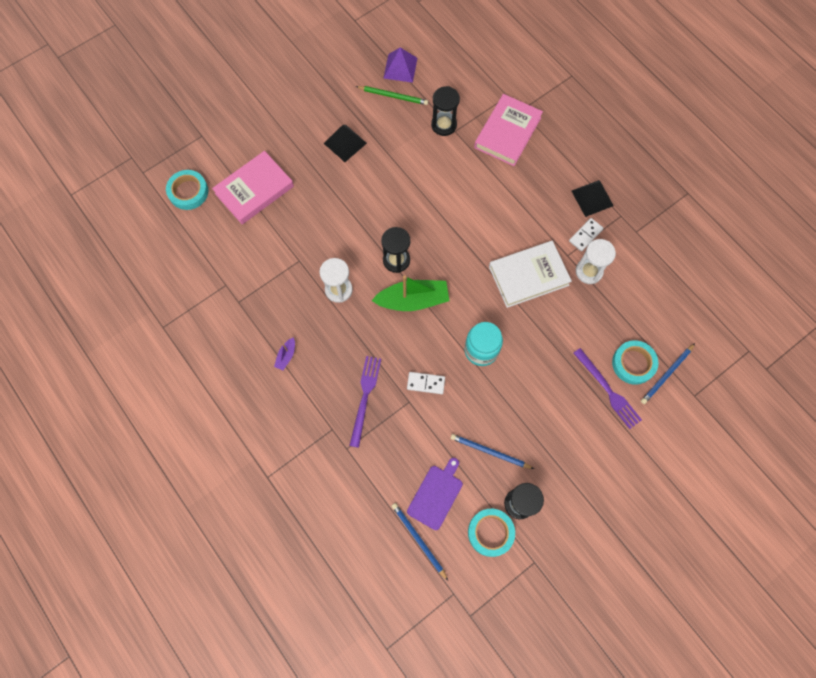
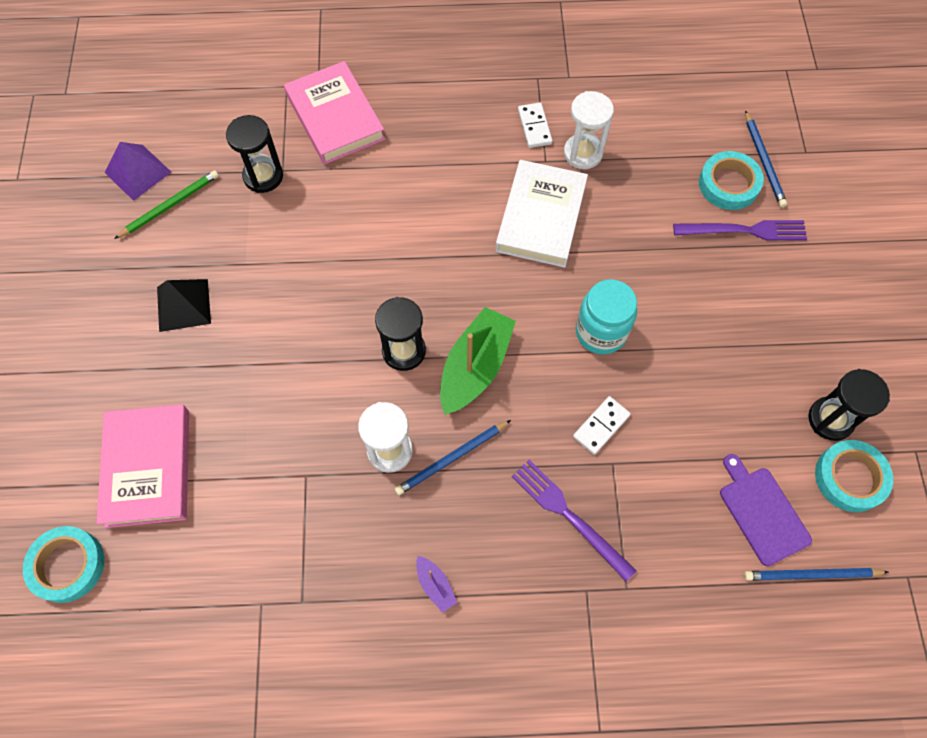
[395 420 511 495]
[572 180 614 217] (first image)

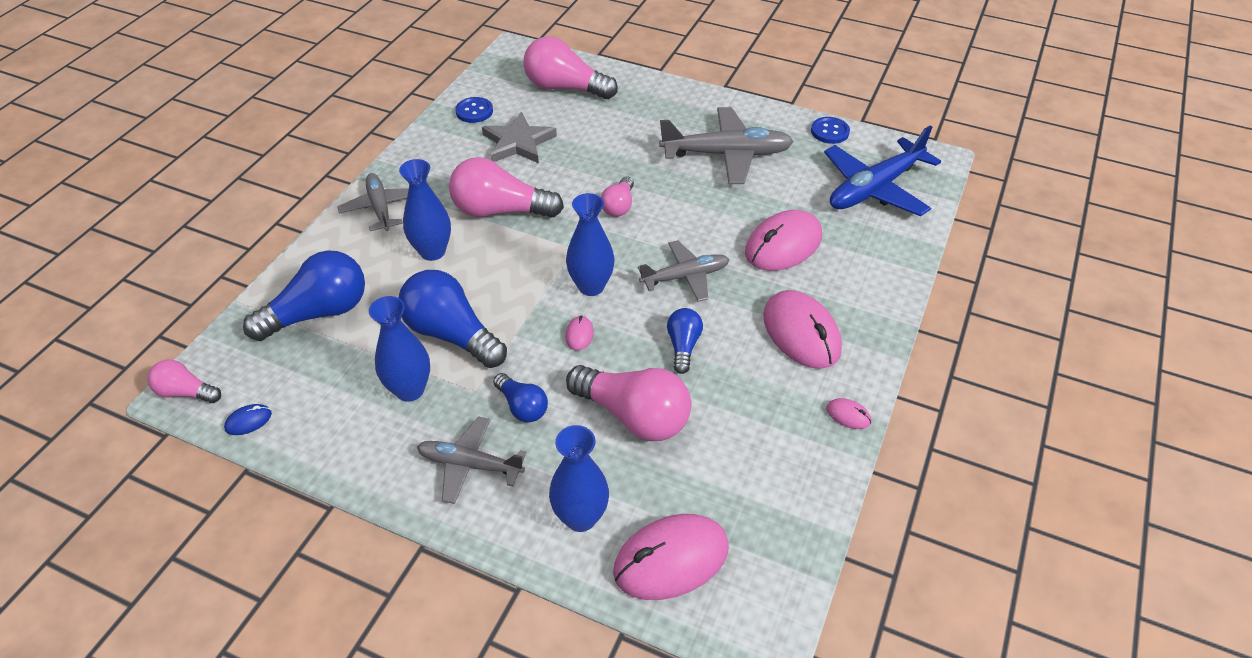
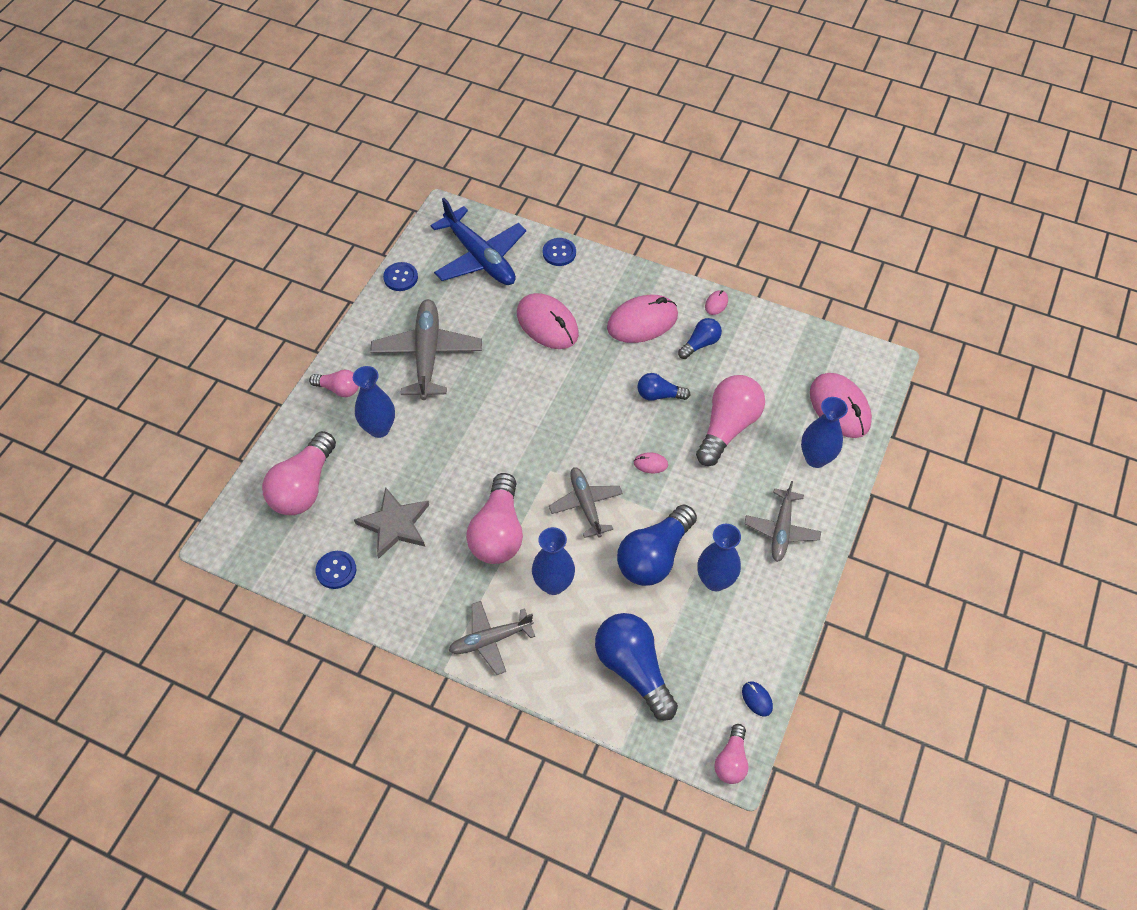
[678 318 722 359]
[353 366 395 438]
[309 370 359 397]
[549 467 623 538]
[543 238 576 266]

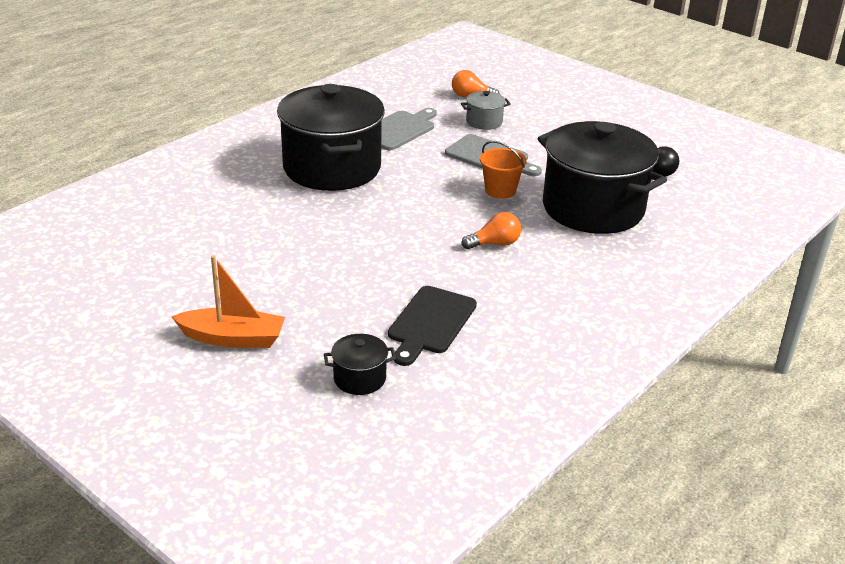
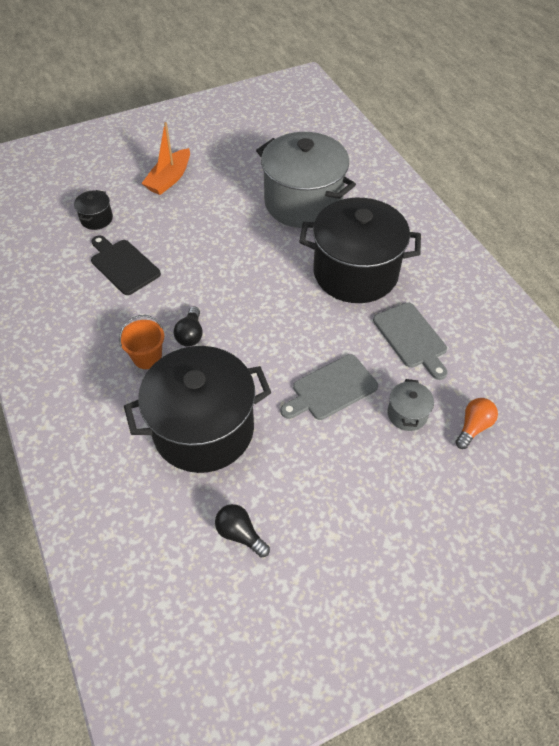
[173 306 203 347]
[119 315 164 369]
[256 132 356 228]

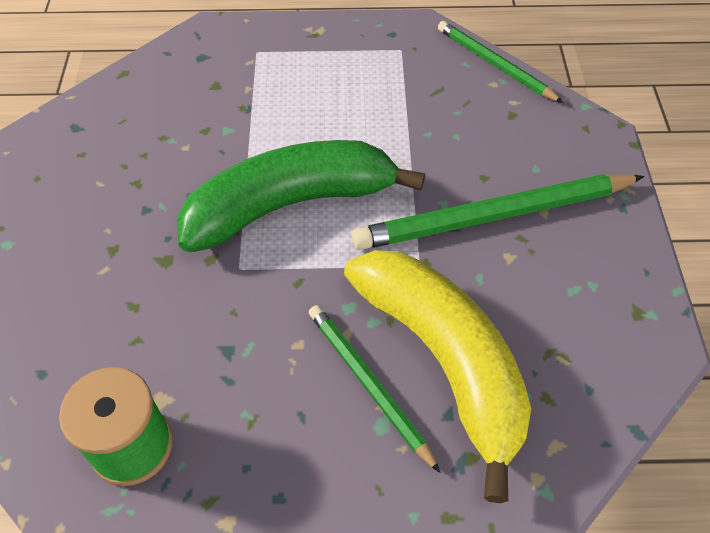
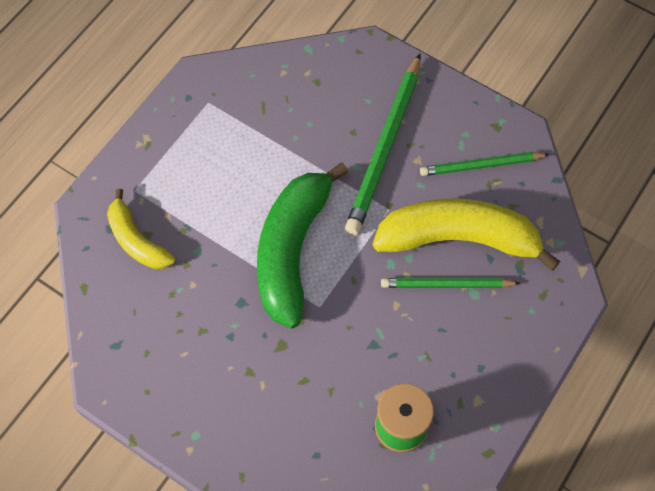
[420 152 550 176]
[107 189 175 269]

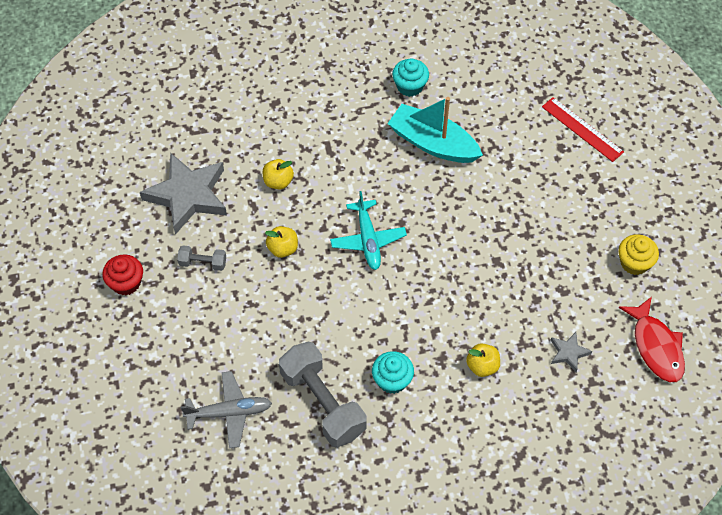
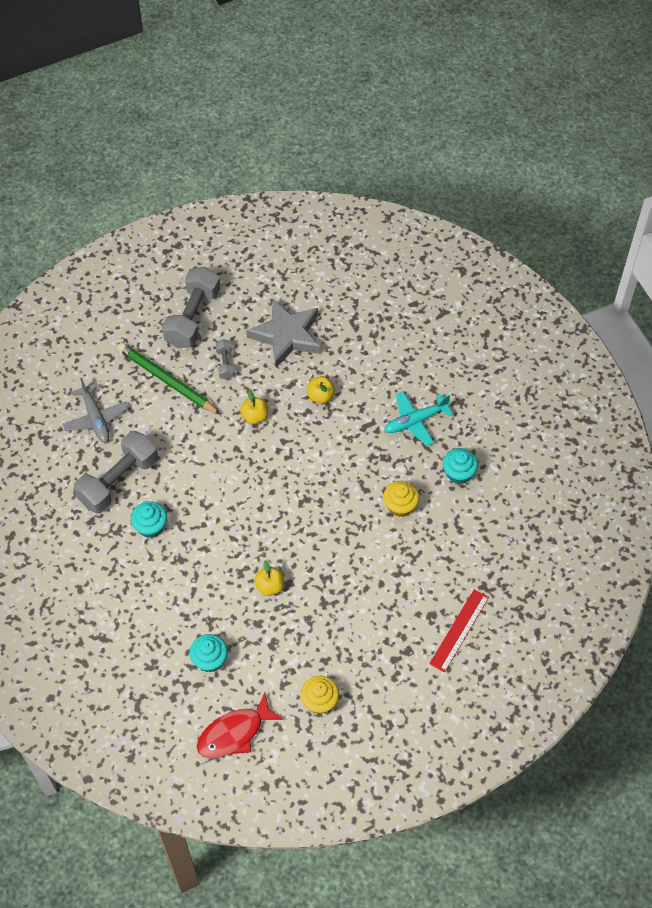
[162 267 221 348]
[384 391 453 446]
[383 481 419 517]
[254 560 284 596]
[189 634 228 672]
[117 342 221 415]

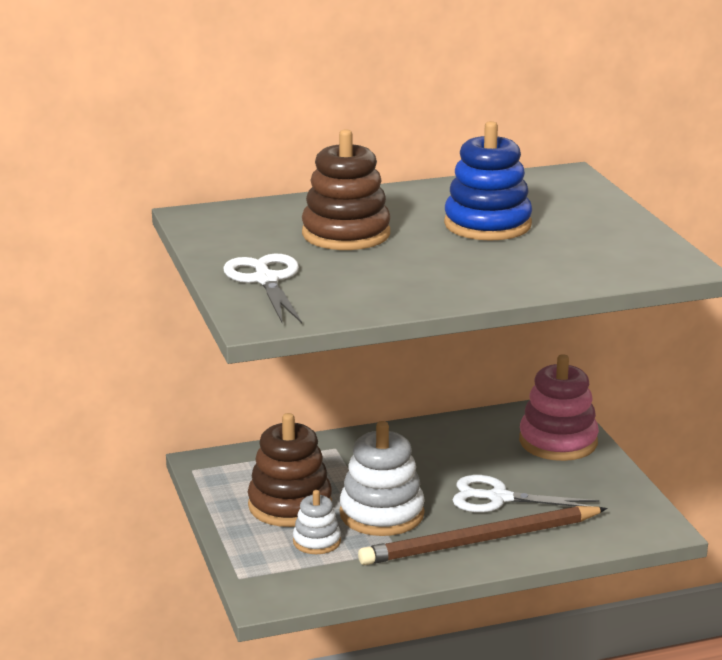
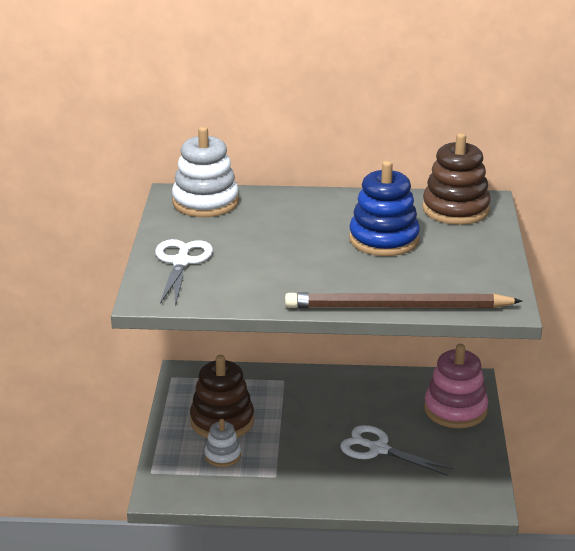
[423 133 491 225]
[172 127 239 217]
[285 292 522 308]

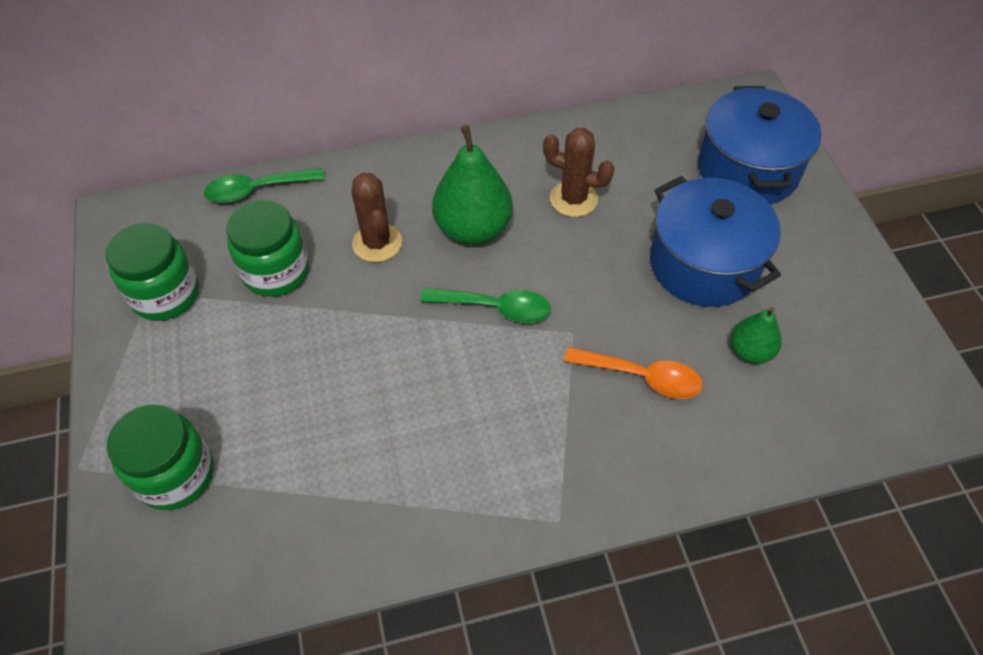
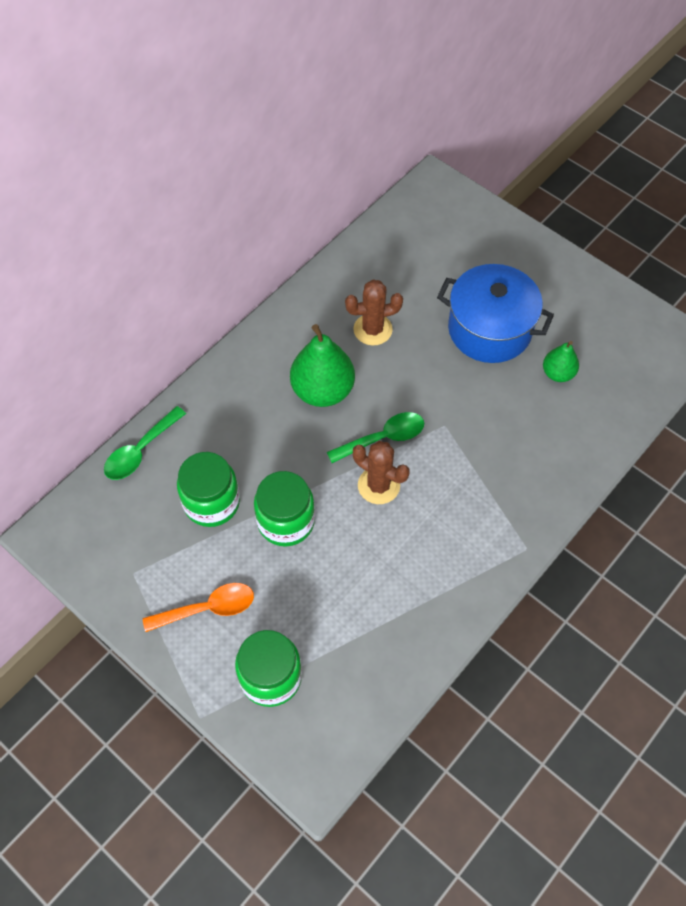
[254 471 315 547]
[353 441 410 504]
[143 583 254 632]
[698 86 822 204] (first image)

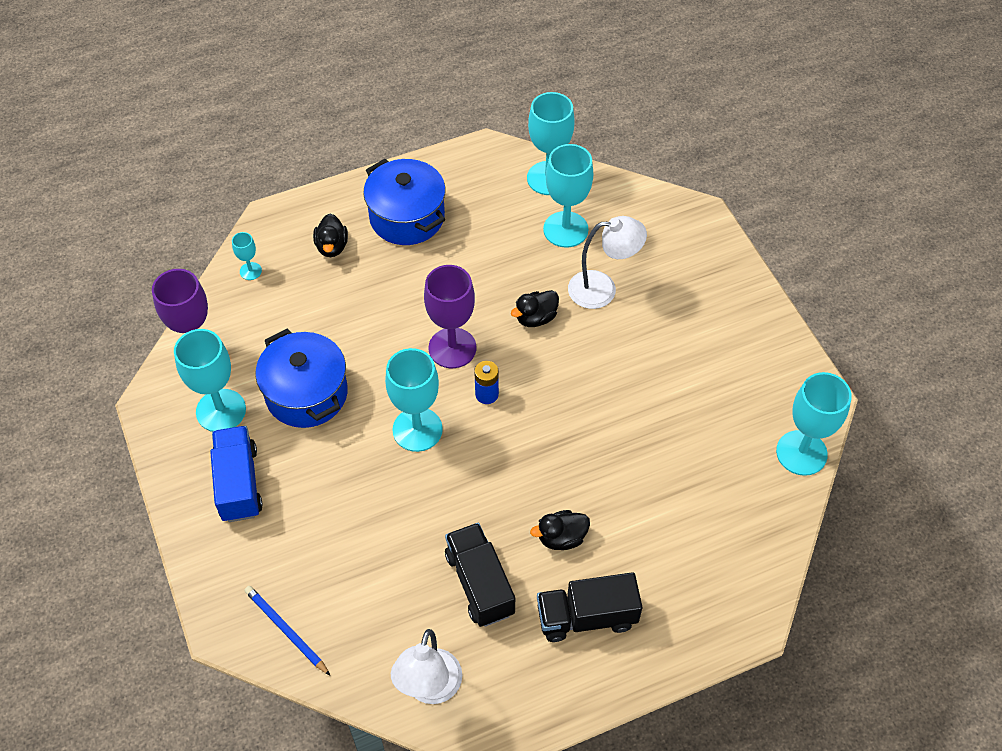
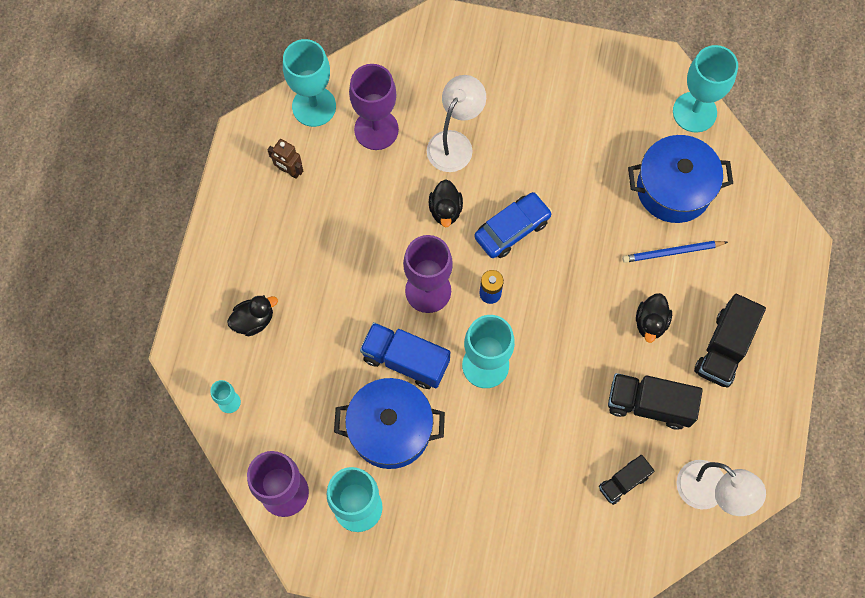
[360 322 450 389]
[622 241 728 263]
[227 295 278 336]
[628 135 733 223]
[349 64 399 150]
[268 139 303 179]
[474 192 552 258]
[599 455 654 505]

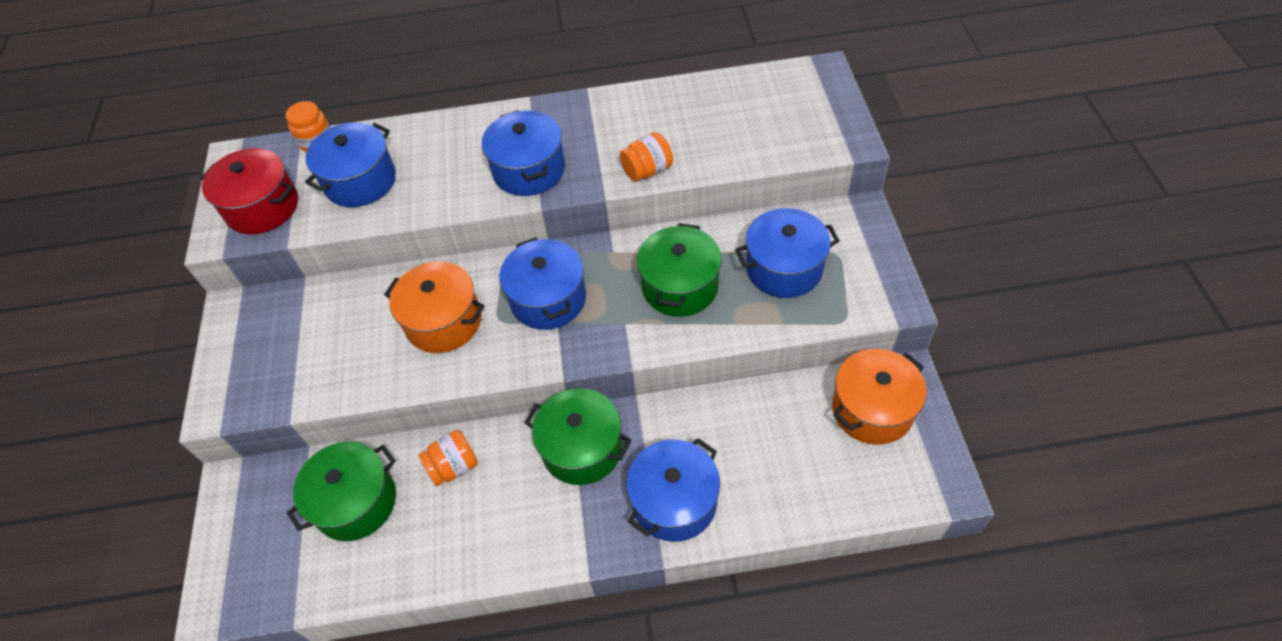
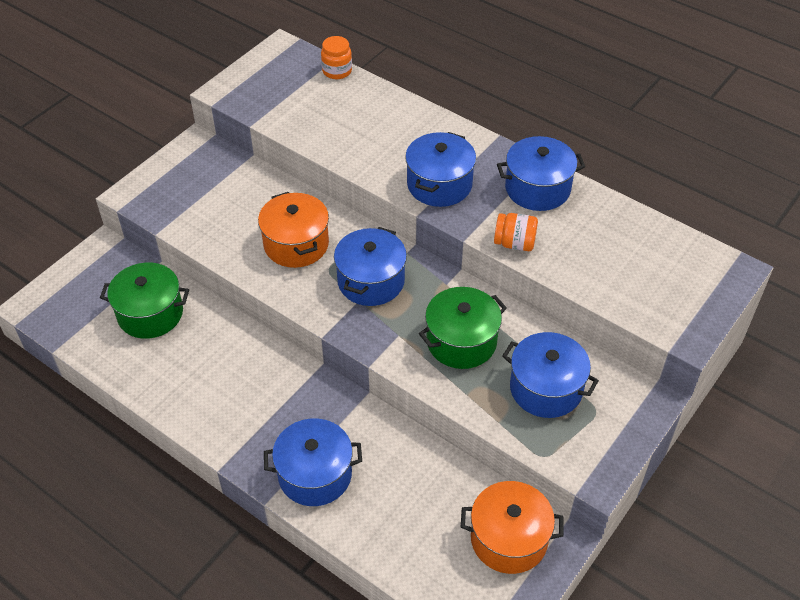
[200 148 298 234] (first image)
[497 136 585 211]
[418 430 478 486] (first image)
[524 388 631 485] (first image)

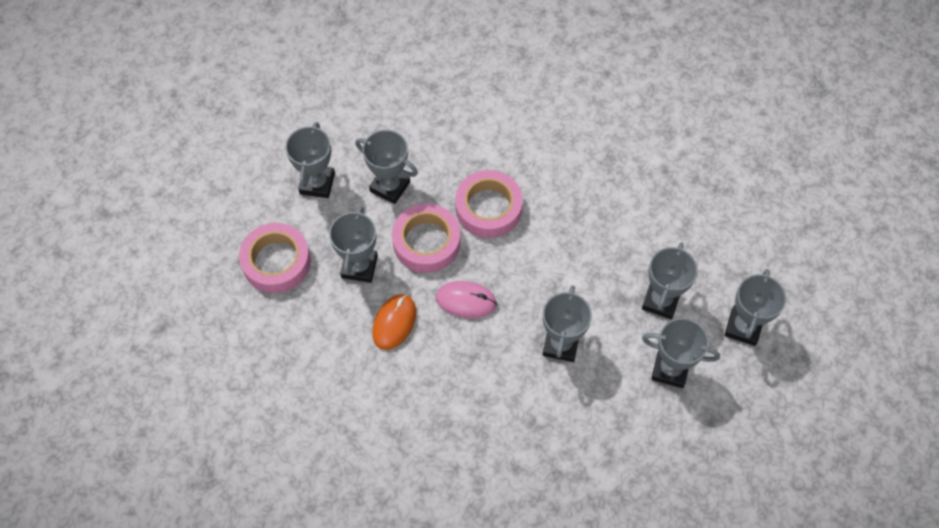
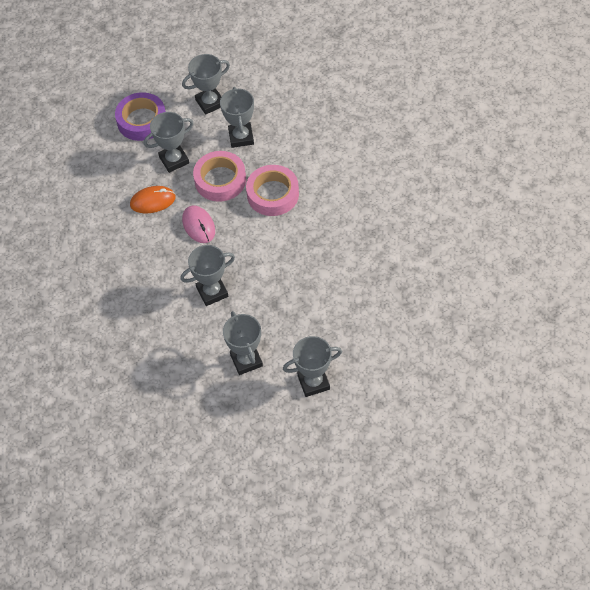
[115 92 166 141]
[642 242 698 319] (first image)

